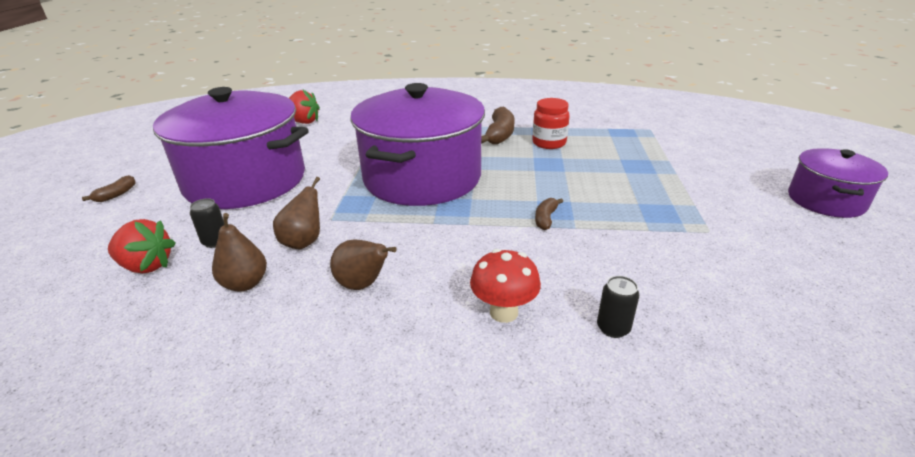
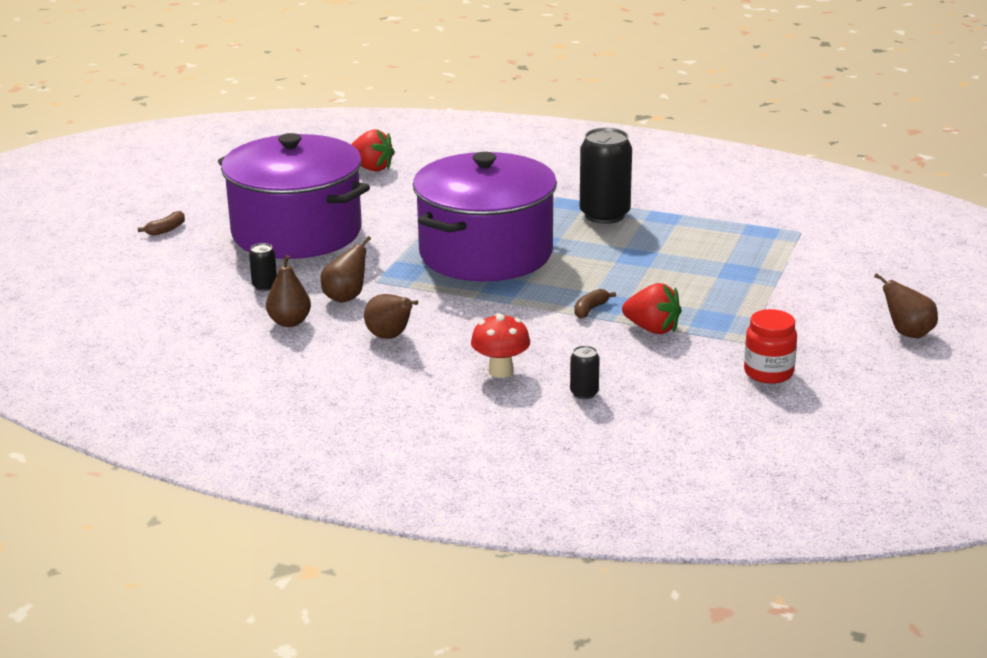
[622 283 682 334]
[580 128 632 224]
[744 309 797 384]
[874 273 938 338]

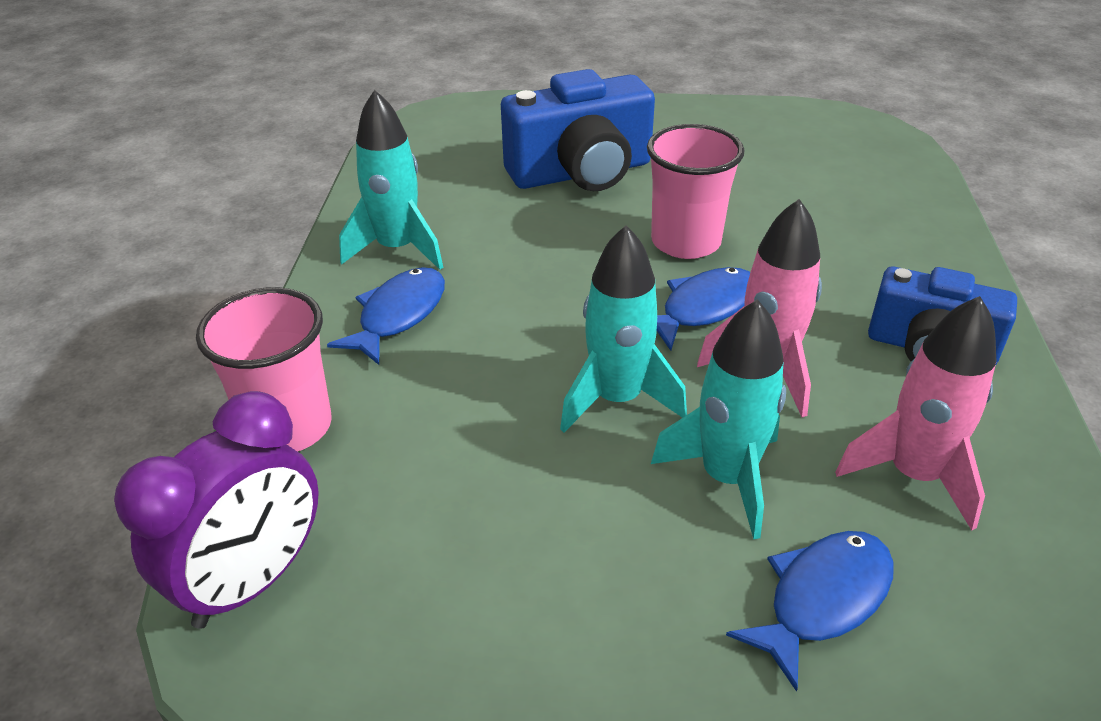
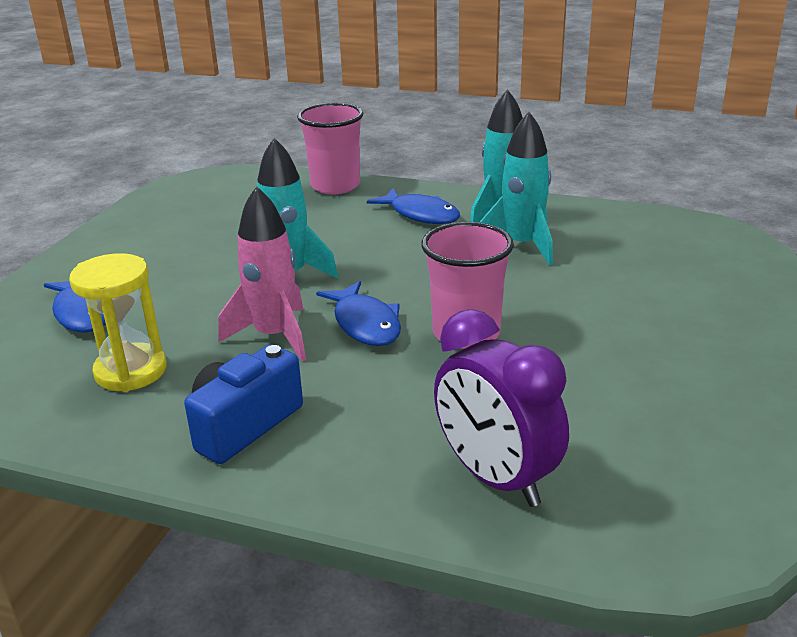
[434 309 569 507]
[501 69 655 191] (first image)
[480 112 553 265]
[69 253 167 392]

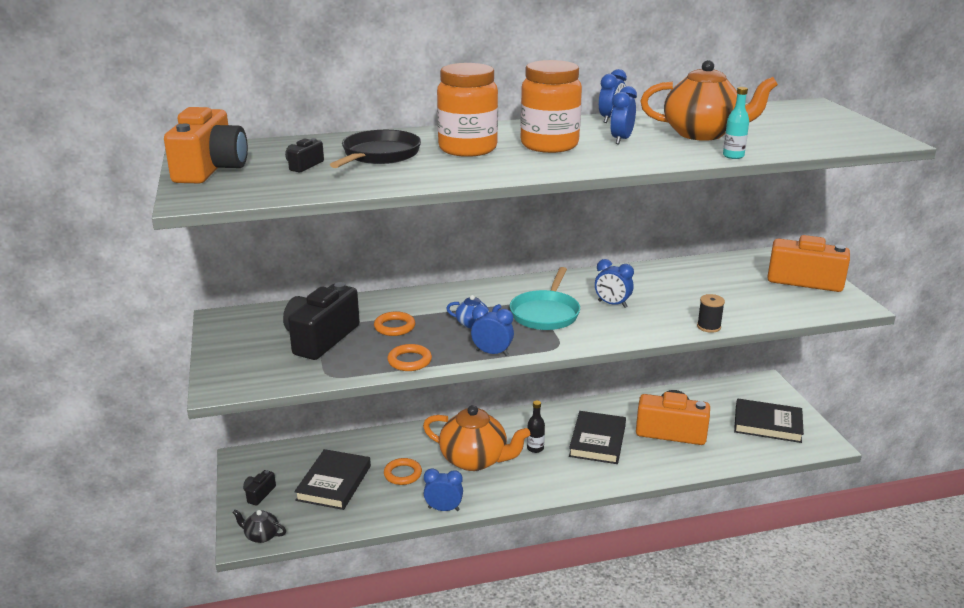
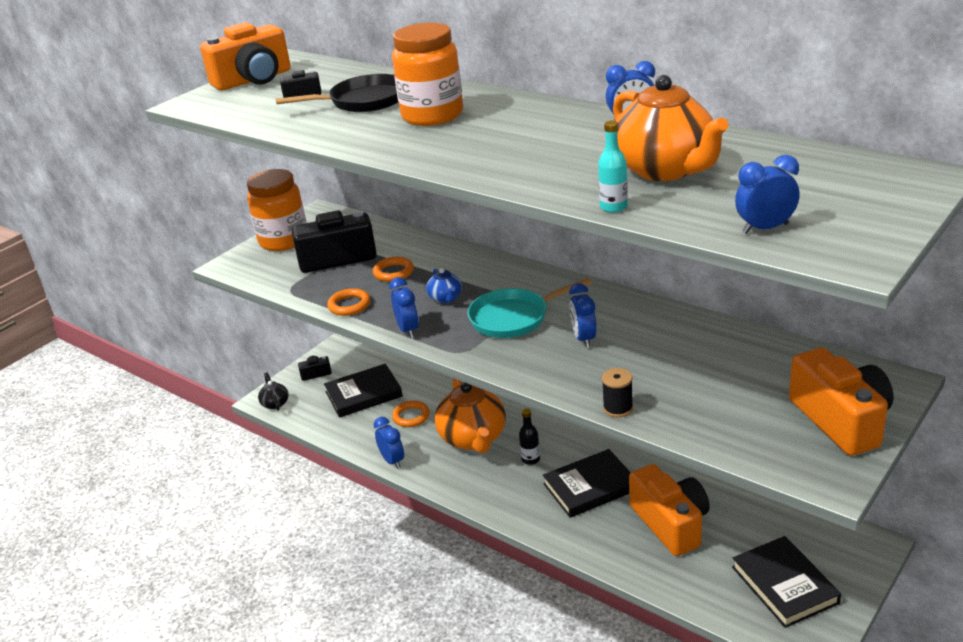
[247 169 306 251]
[735 155 800 234]

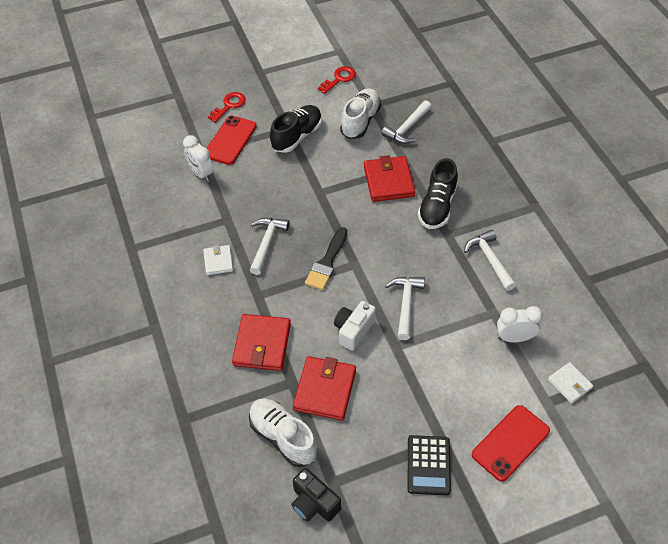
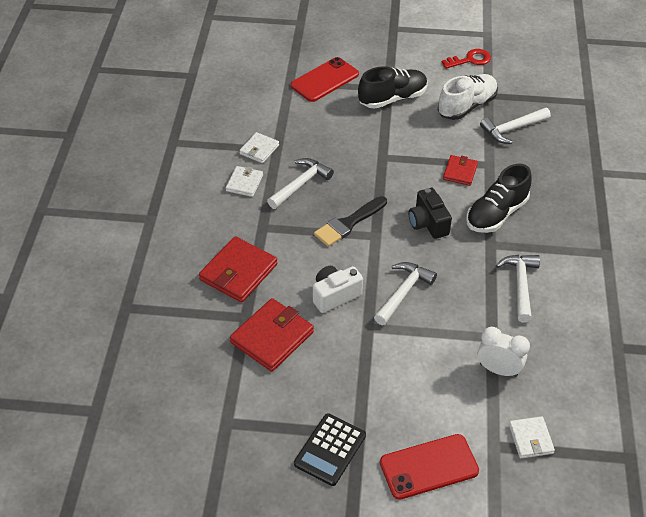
[183 135 213 182] (first image)
[208 92 246 123] (first image)
[249 398 318 467] (first image)
[409 188 452 239]
[443 155 478 186]
[239 132 279 163]

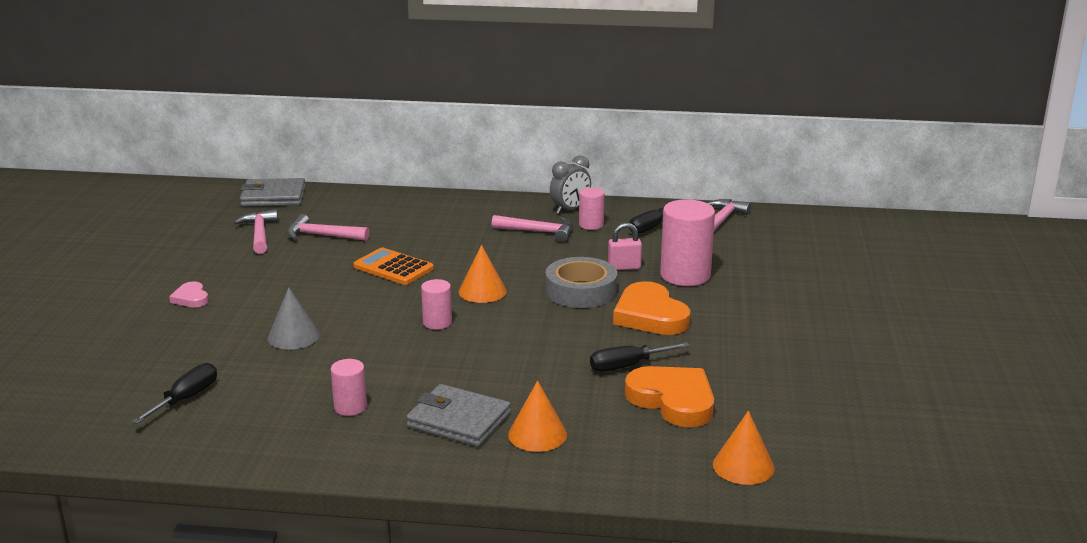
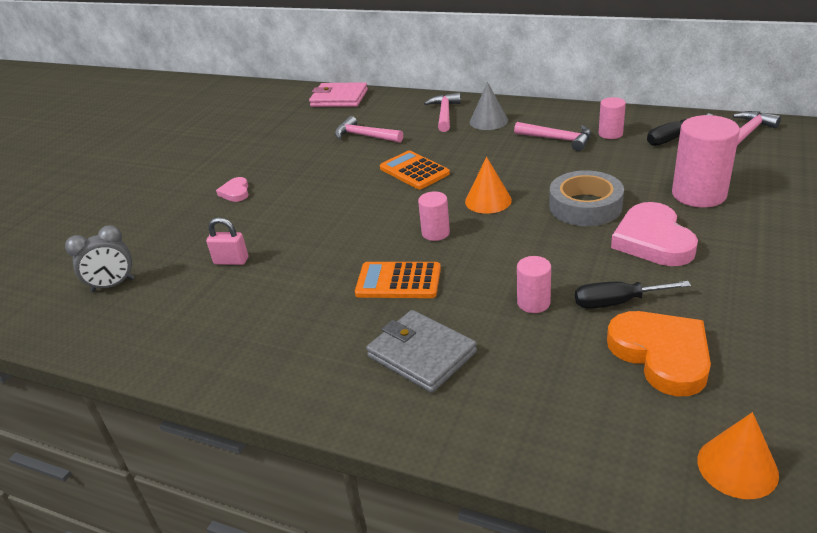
[131 363 217 424] (first image)
[424 93 461 132]
[309 82 368 107]
[470 82 508 130]
[517 256 551 313]
[508 380 567 452] (first image)
[65 225 134 292]
[206 217 248 265]
[611 202 698 266]
[355 262 441 298]

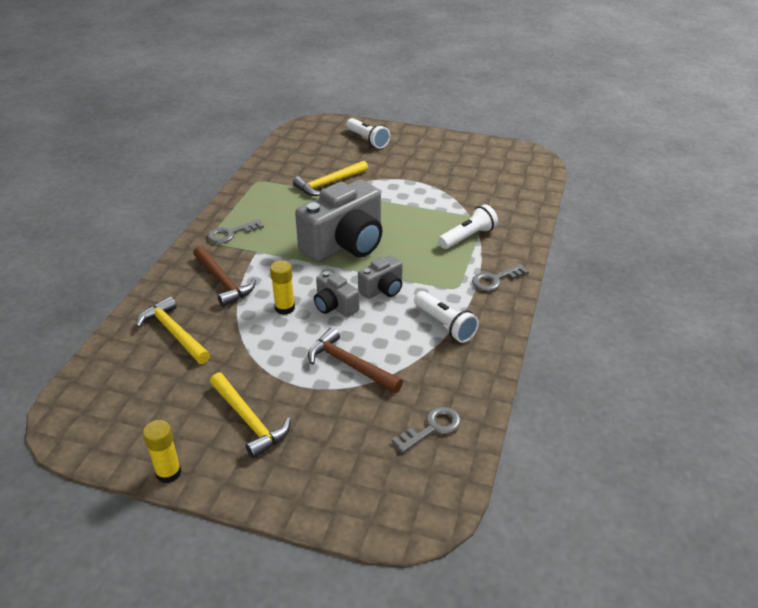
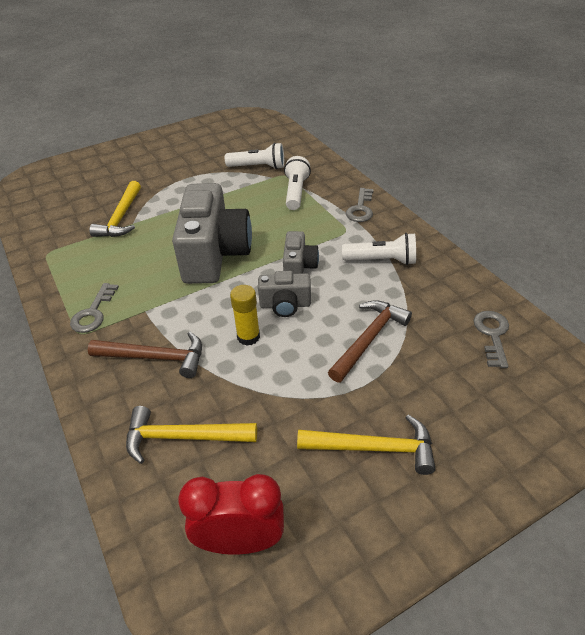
[143 420 182 483] (first image)
[328 300 412 383]
[225 143 284 169]
[178 474 284 555]

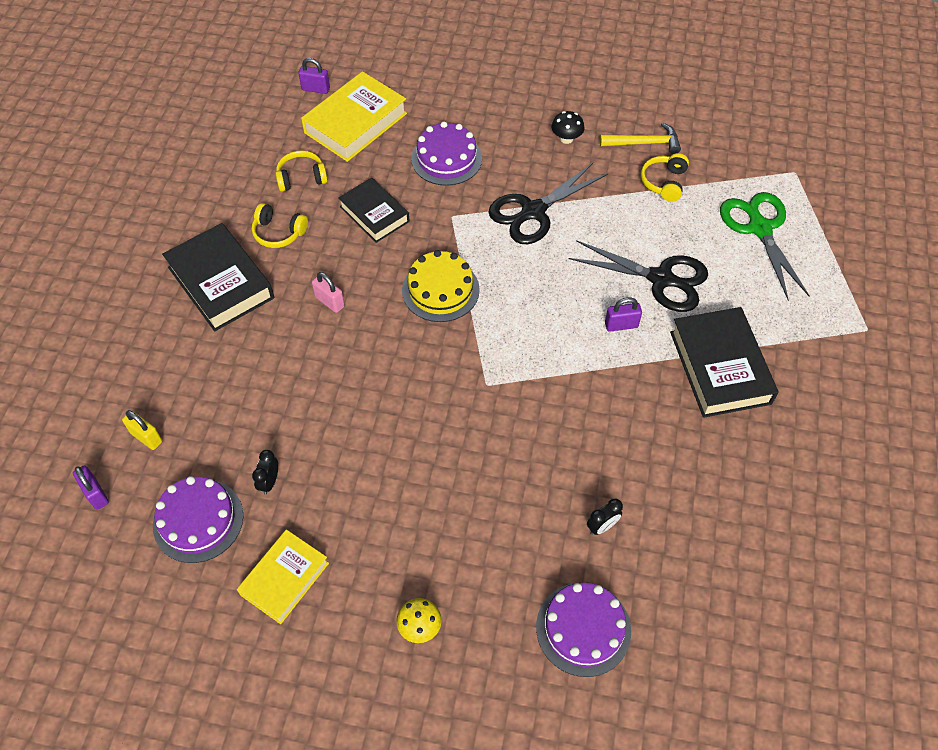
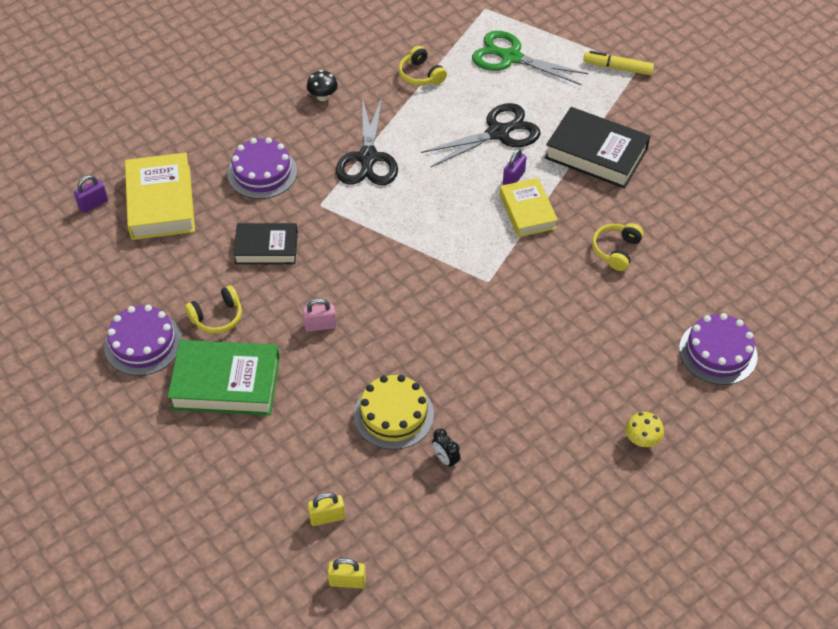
[328 558 366 588]
[104 305 182 376]
[168 340 280 415]
[500 178 558 237]
[592 223 644 271]
[354 375 434 450]
[587 499 623 535] (first image)
[600 123 681 154] (first image)
[583 51 654 75]

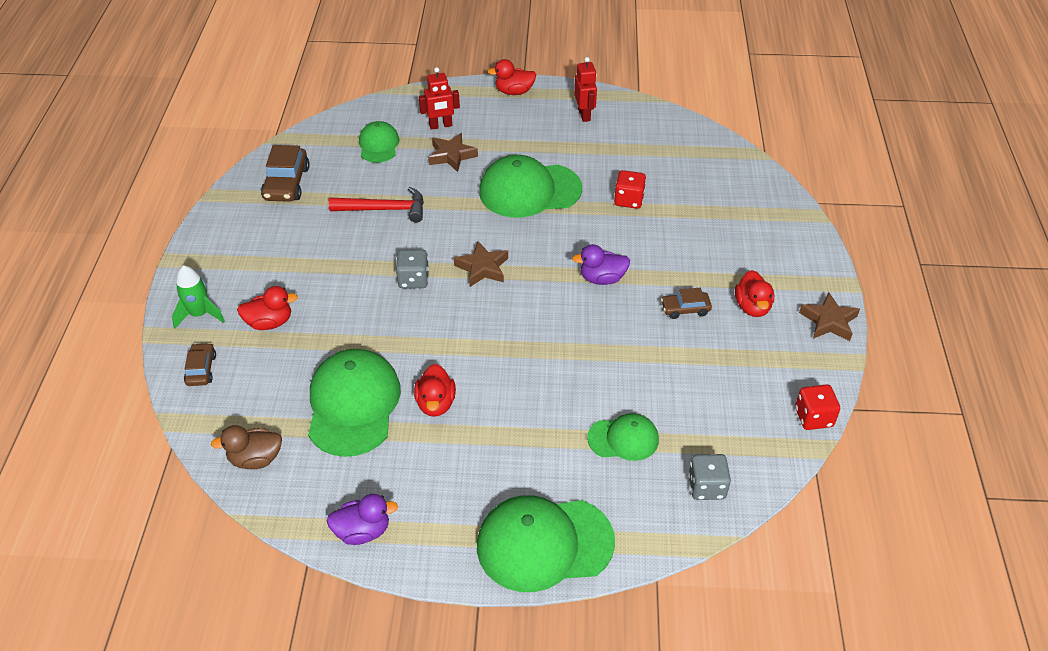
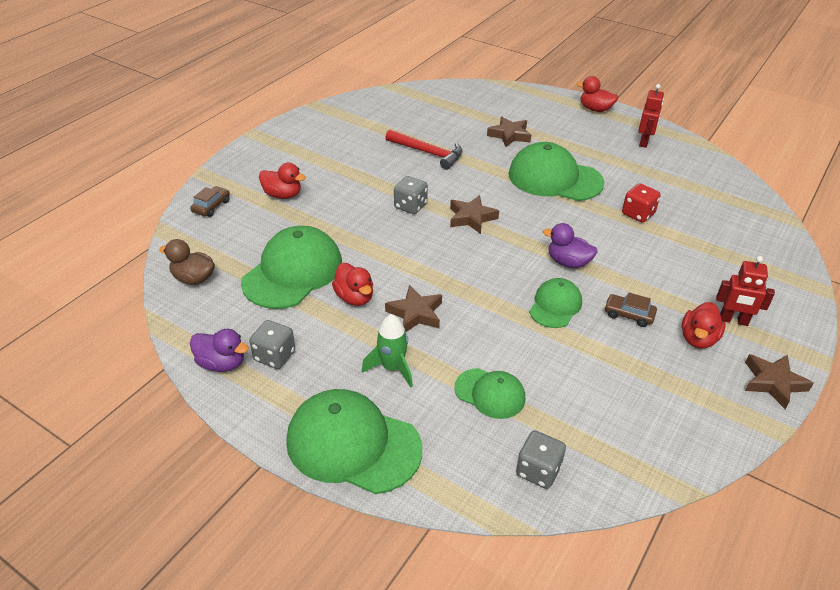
[362 314 413 387]
[261 145 310 202] (first image)
[529 278 582 328]
[332 263 373 306]
[716 256 775 326]
[795 384 840 430] (first image)
[250 320 295 369]
[385 285 442 333]

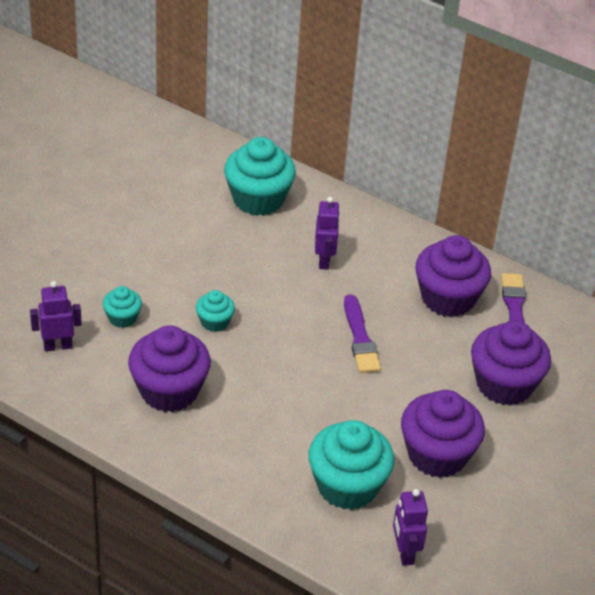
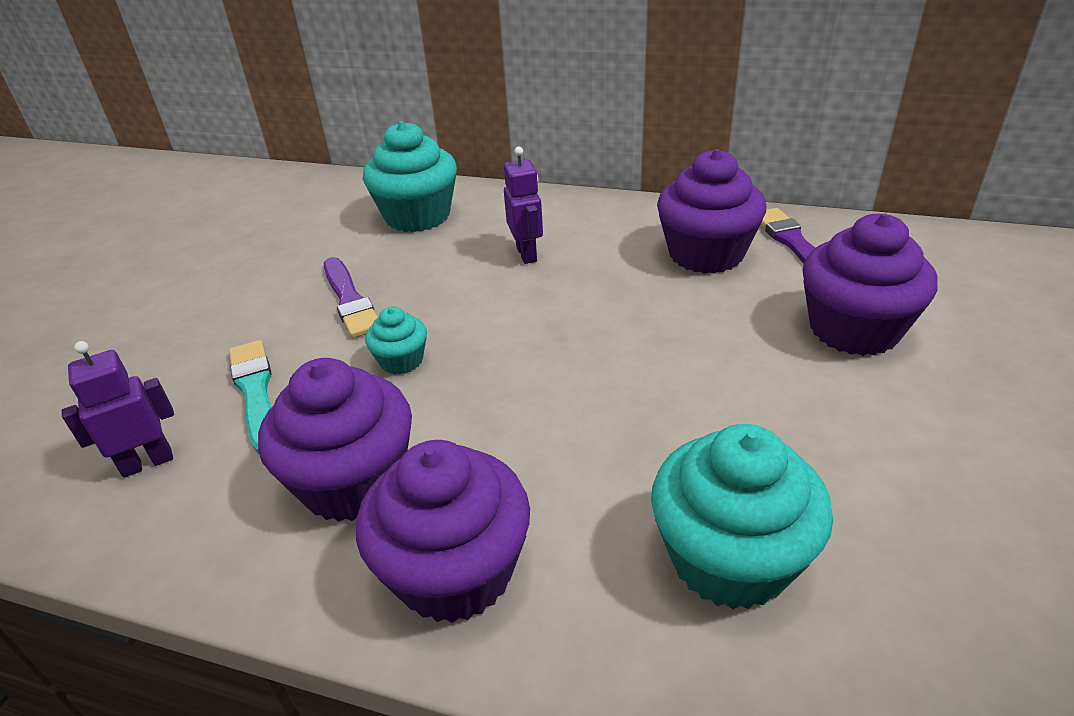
[229 340 272 454]
[324 257 378 338]
[393 489 428 566] (first image)
[356 440 530 623]

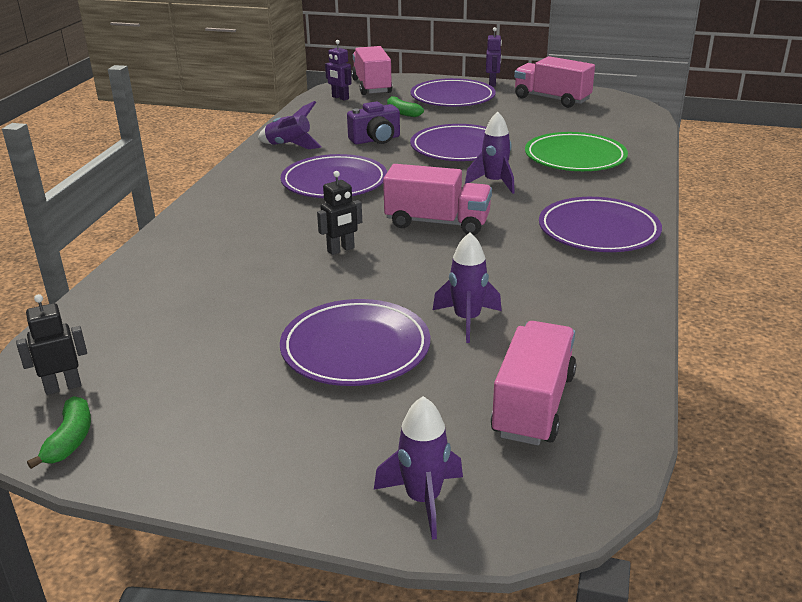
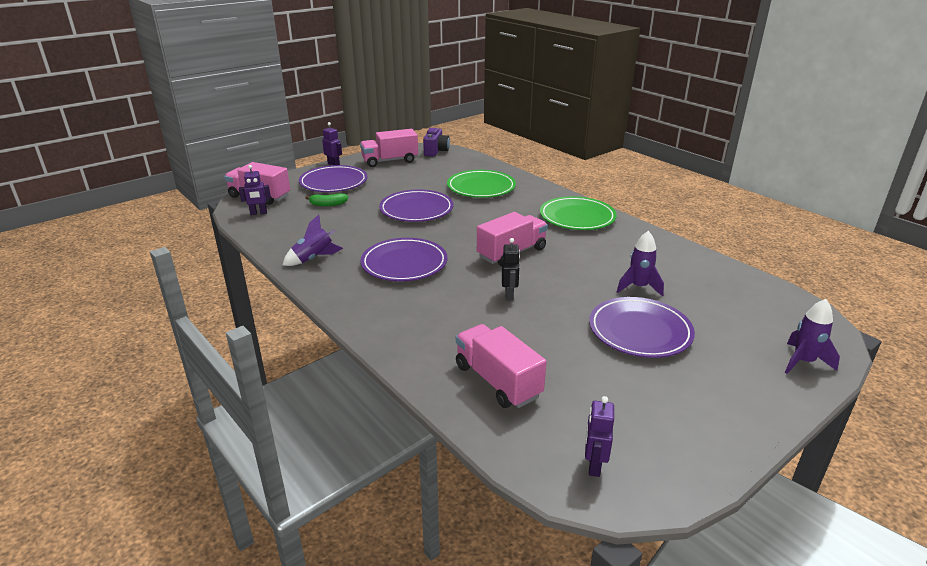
[585 396 614 477]
[27 396 91 469] (first image)
[423 128 450 156]
[465 112 515 194] (first image)
[456 324 547 408]
[540 196 617 230]

